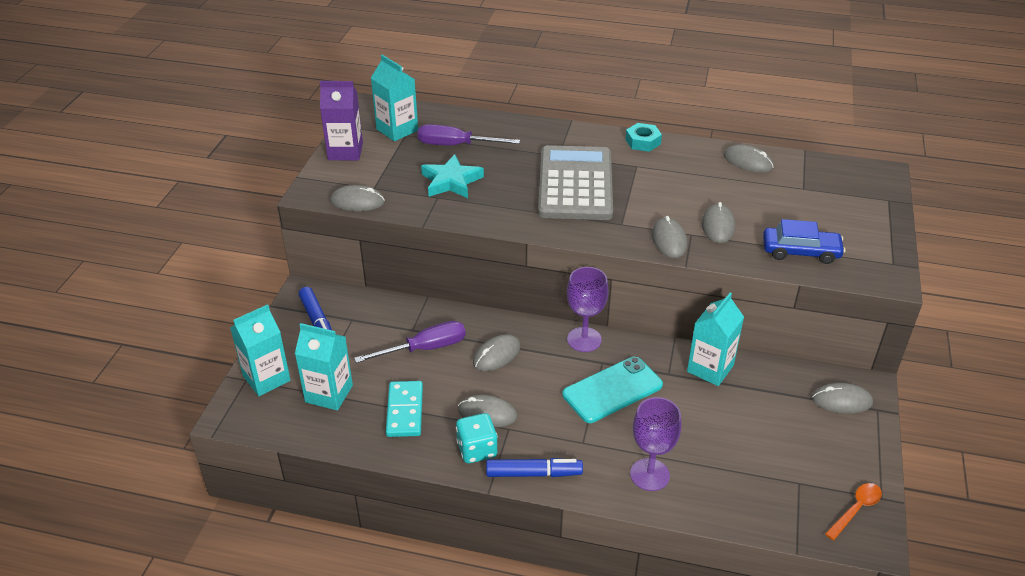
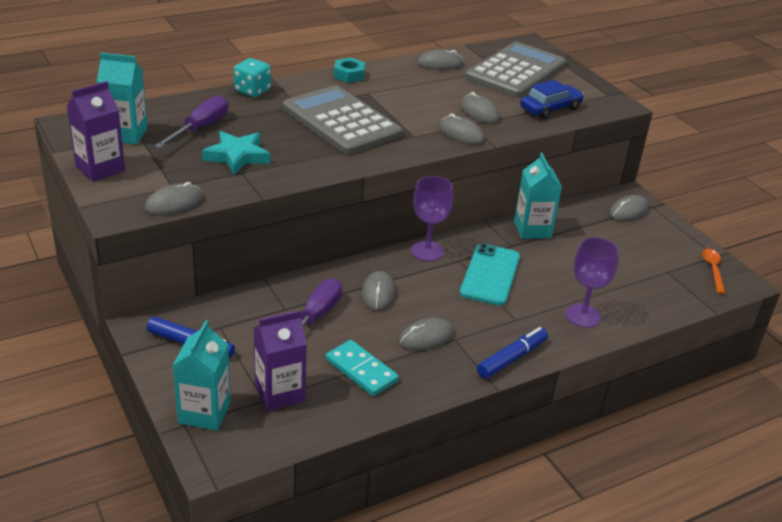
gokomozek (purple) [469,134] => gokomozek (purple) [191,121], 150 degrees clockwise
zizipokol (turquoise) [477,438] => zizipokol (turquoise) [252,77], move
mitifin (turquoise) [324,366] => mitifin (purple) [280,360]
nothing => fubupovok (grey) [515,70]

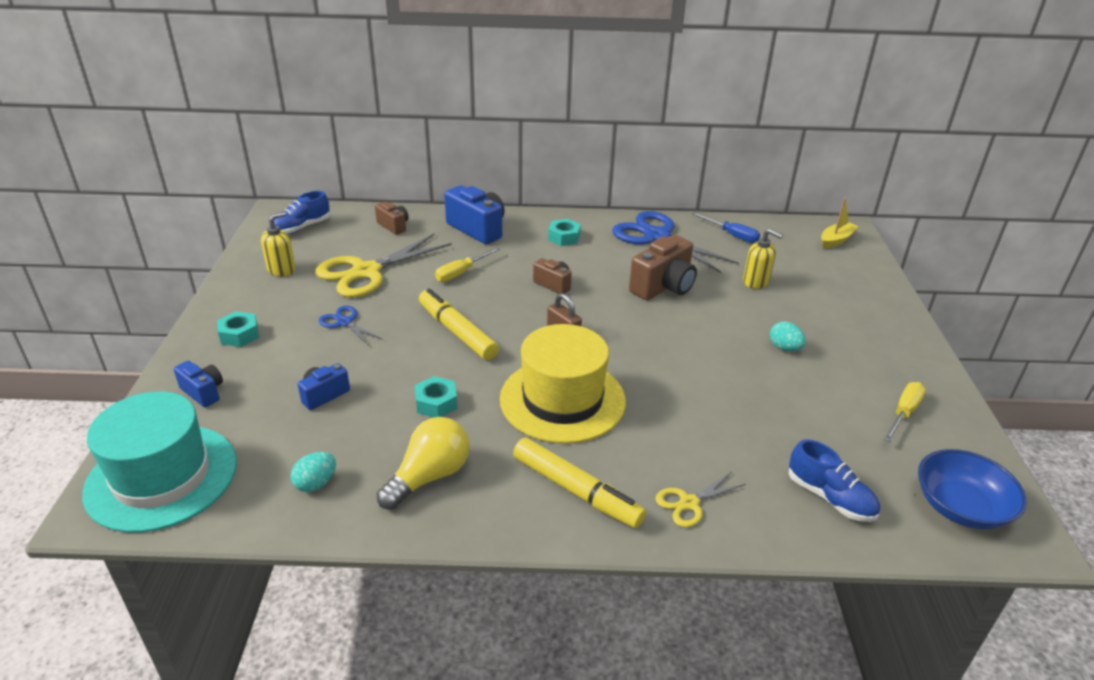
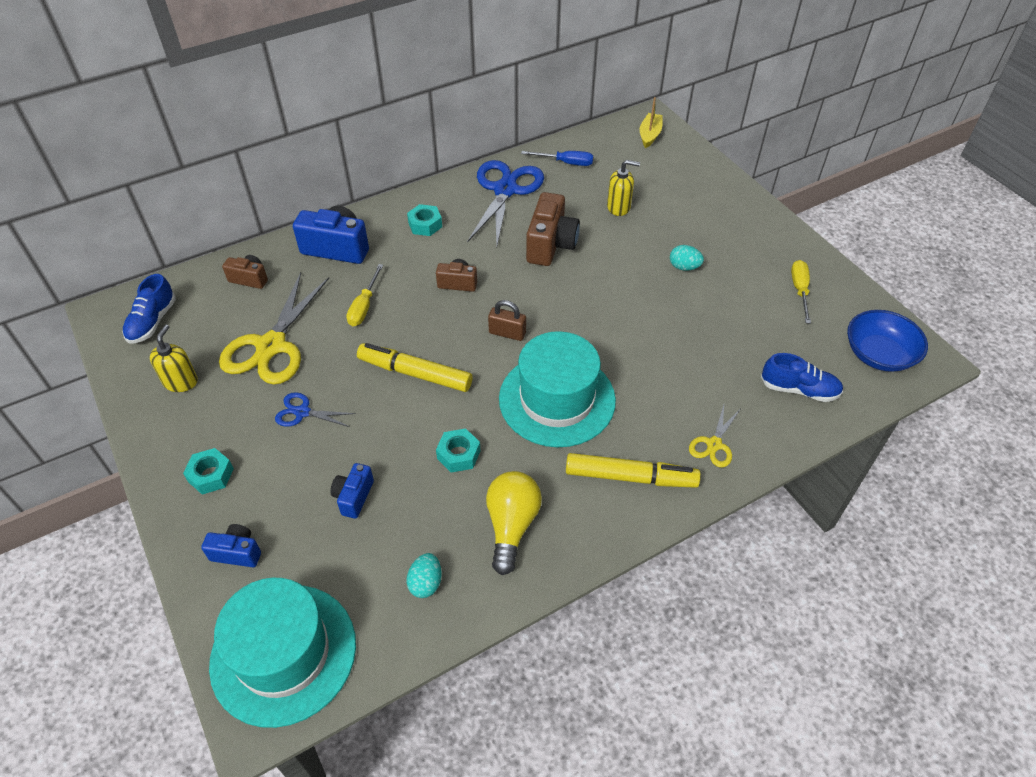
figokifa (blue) [675,242] => figokifa (blue) [505,202], 90 degrees clockwise
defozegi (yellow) [563,384] => defozegi (turquoise) [557,389]

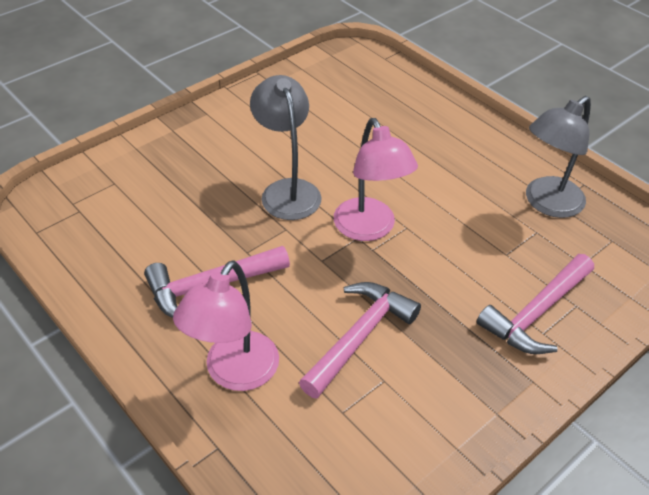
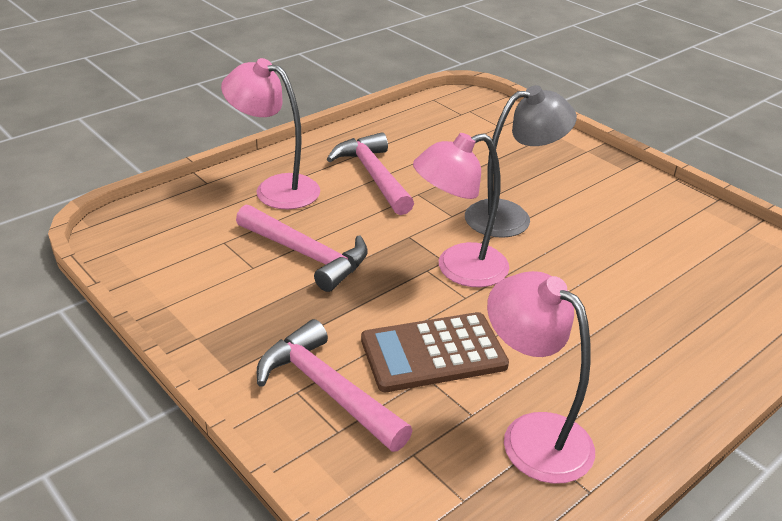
nothing => fubupovok (brown) [435,352]
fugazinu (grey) [558,157] => fugazinu (pink) [541,377]

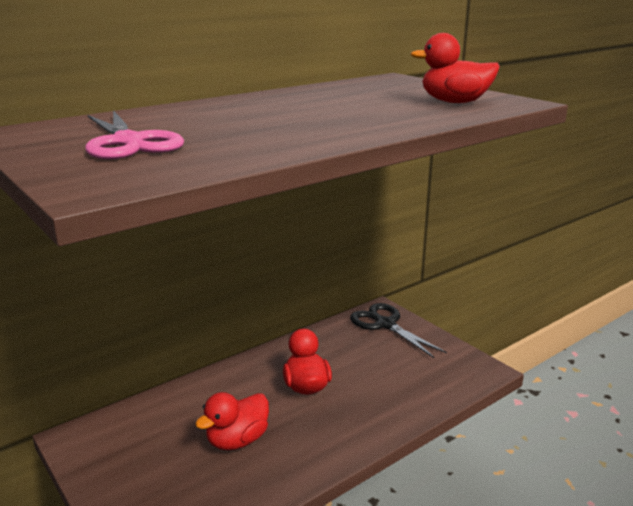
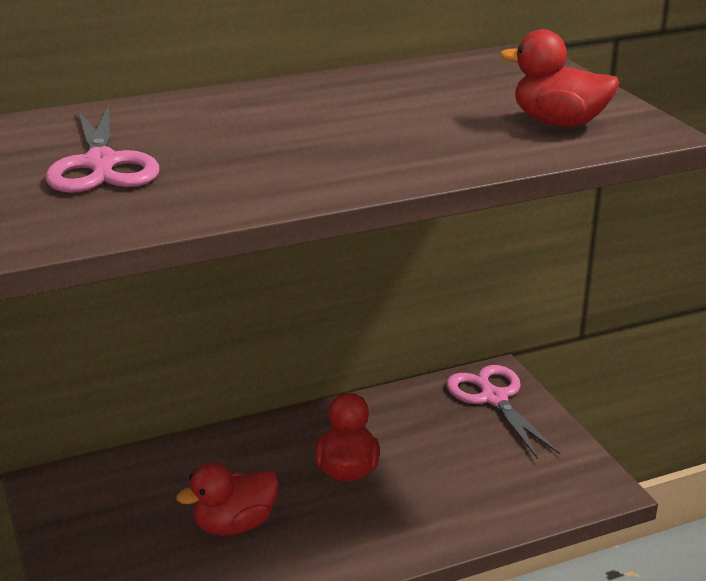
figokifa (black) [398,330] => figokifa (pink) [503,412]

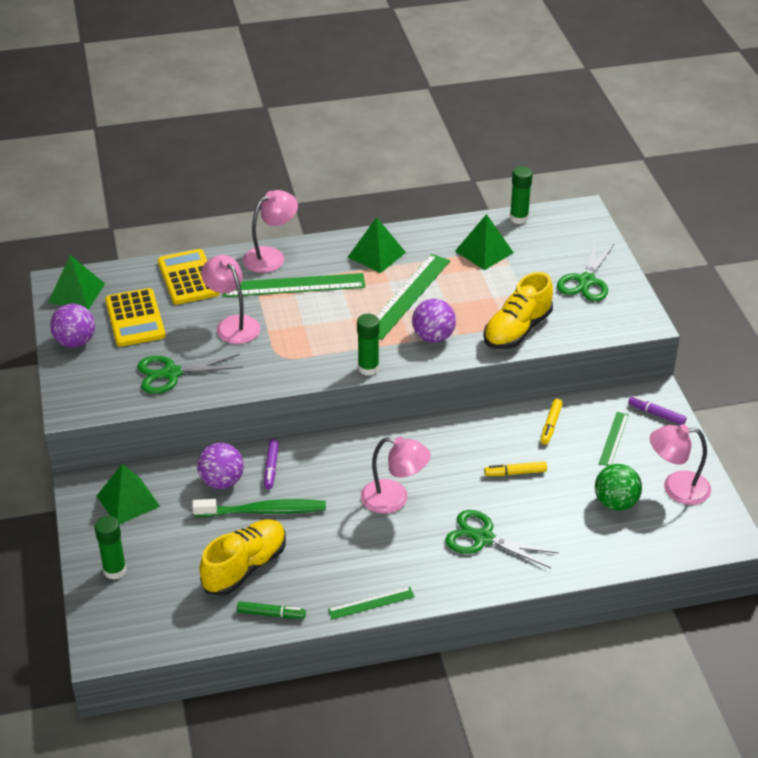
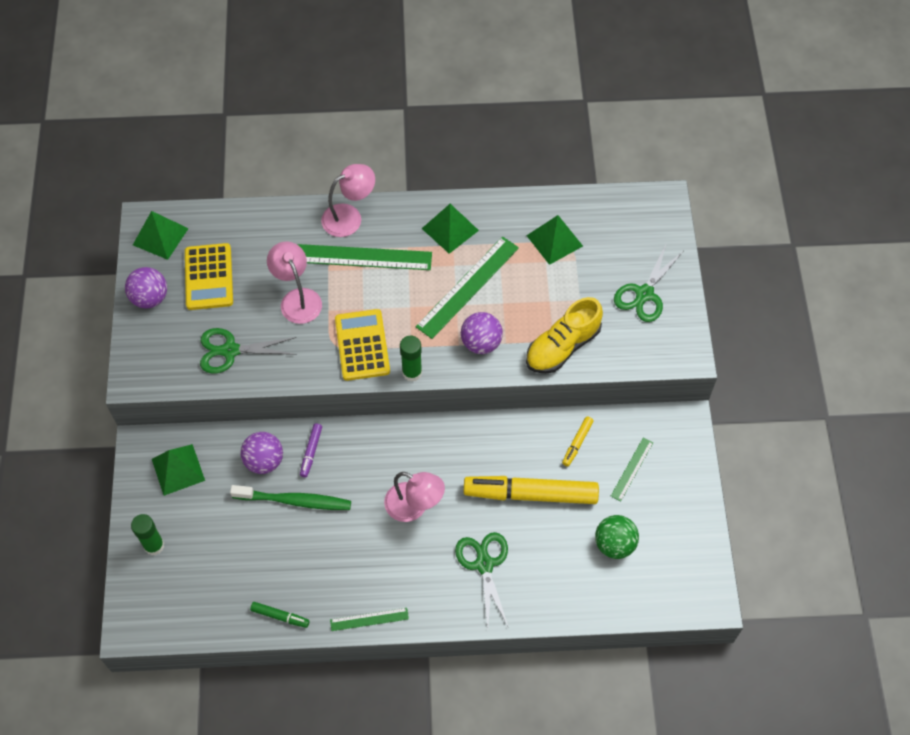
fubupovok (yellow) [189,277] => fubupovok (yellow) [362,345], move
figokifa (green) [502,539] => figokifa (green) [482,580], 45 degrees clockwise
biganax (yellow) [515,469] => biganax (yellow) [531,490], x2.31
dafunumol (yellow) [242,557] => nothing
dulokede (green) [521,195] => nothing
biganax (purple) [657,410] => nothing
fugazinu (pink) [680,464] => nothing

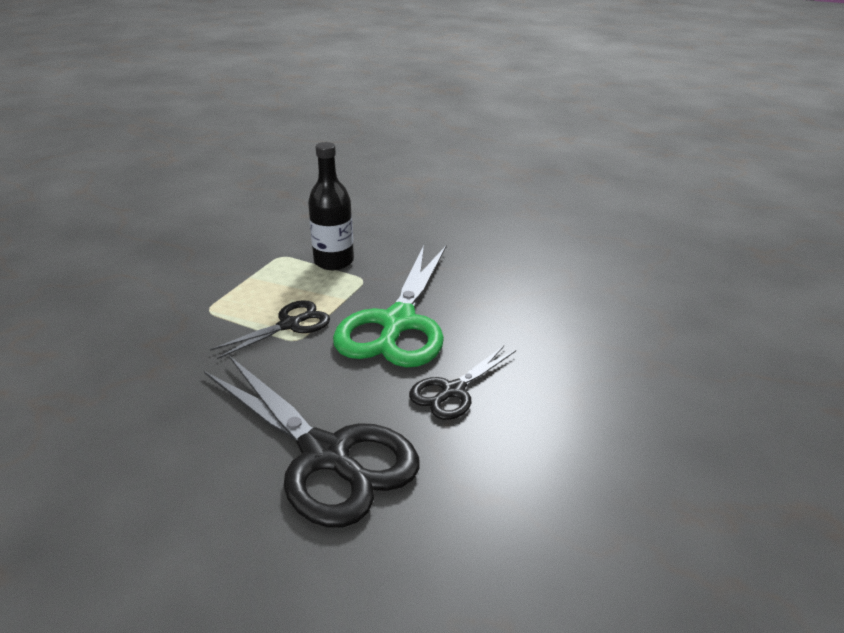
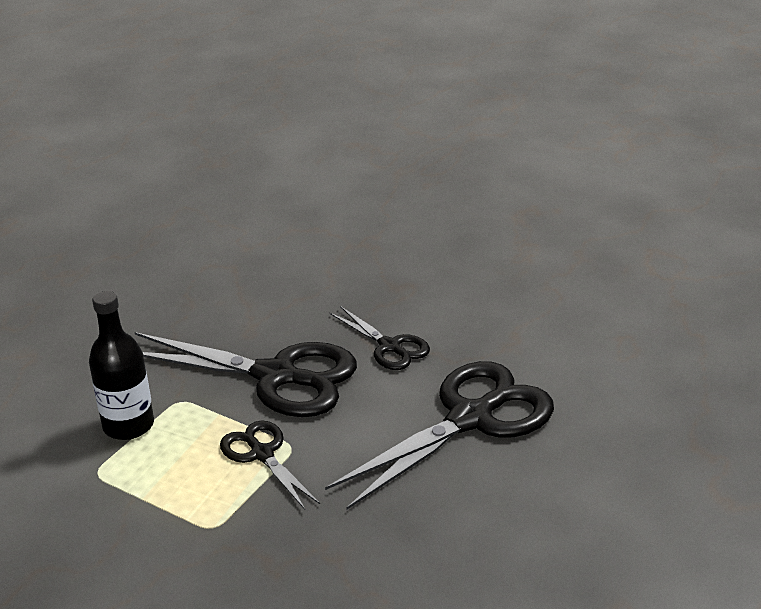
figokifa (green) [390,306] => figokifa (black) [246,374]

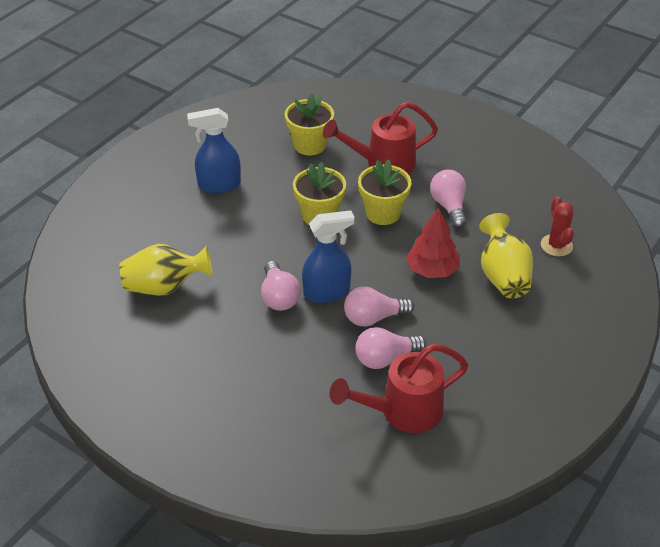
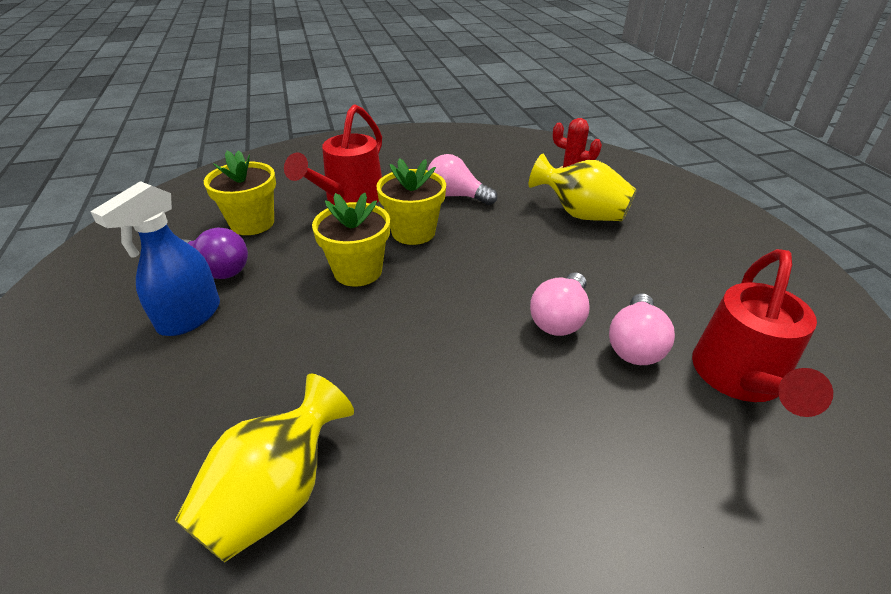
nothing => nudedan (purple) [215,253]
nudedan (pink) [281,286] => nothing
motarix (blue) [328,256] => nothing
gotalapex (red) [433,243] => nothing

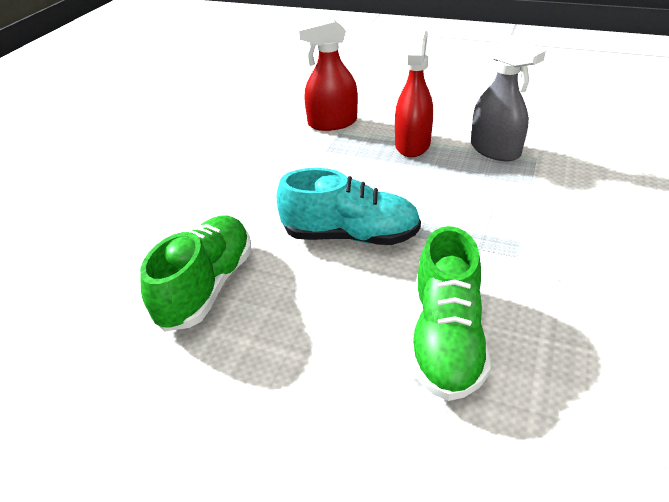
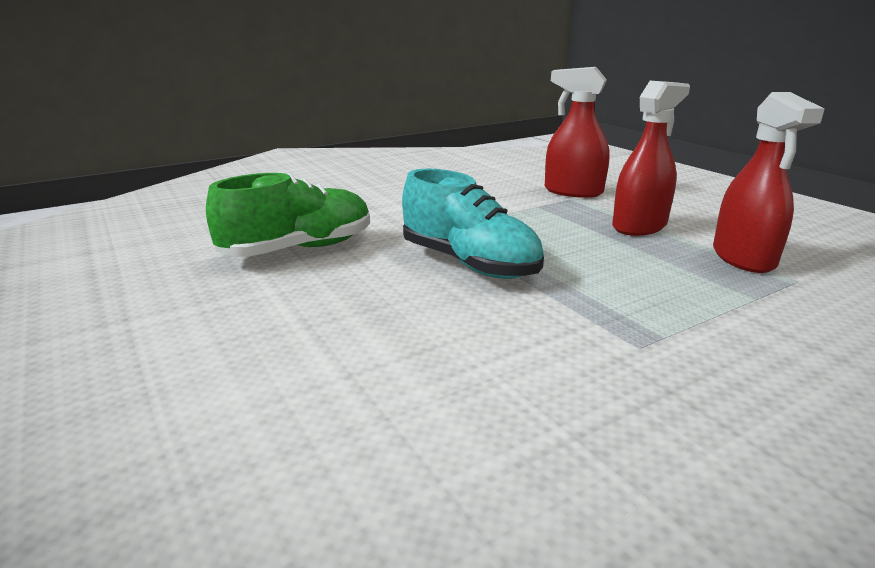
motarix (grey) [508,98] => motarix (red) [769,182]
dafunumol (green) [451,313] => nothing

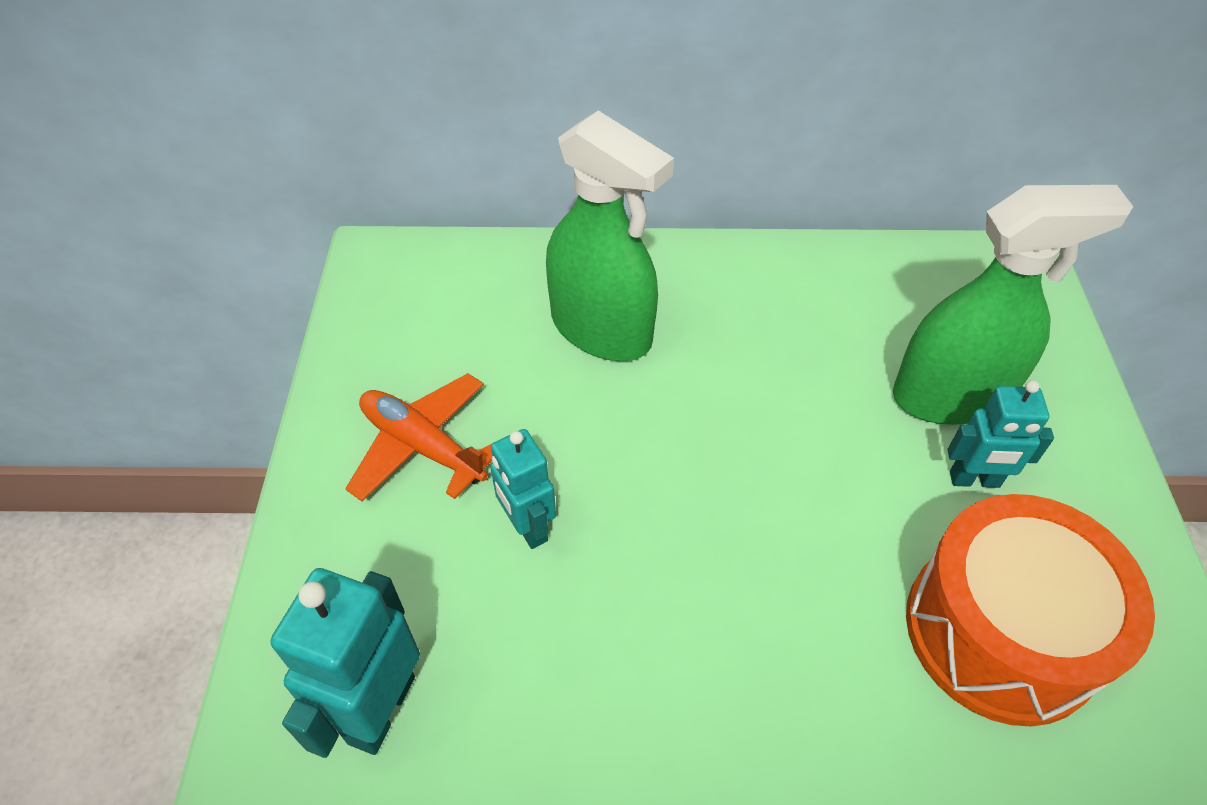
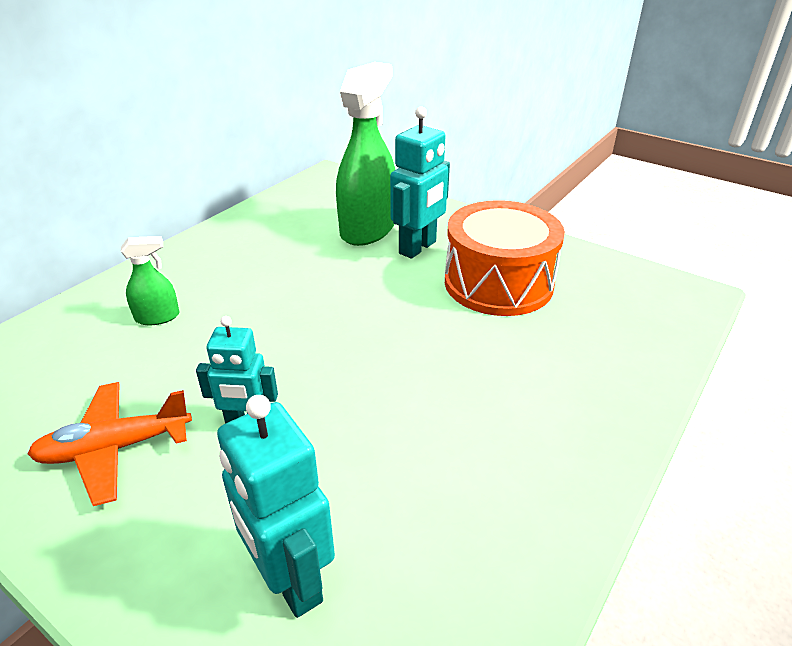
motarix (green) [610,236] => motarix (green) [150,280], x0.47
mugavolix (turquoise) [1001,434] => mugavolix (turquoise) [420,182], x1.50

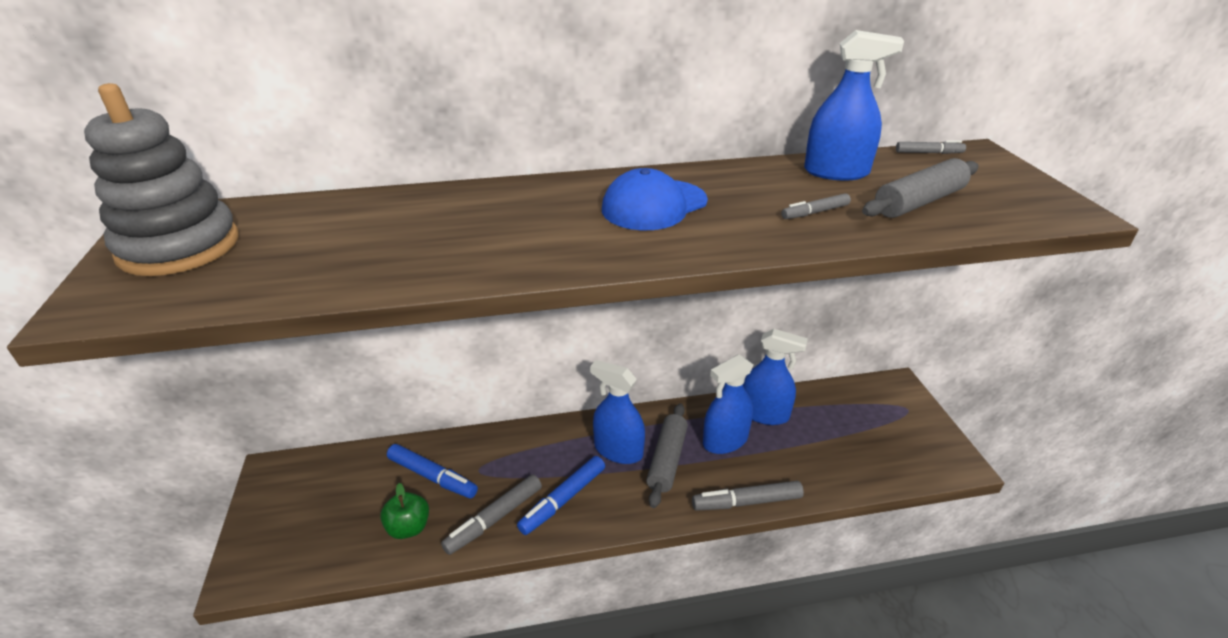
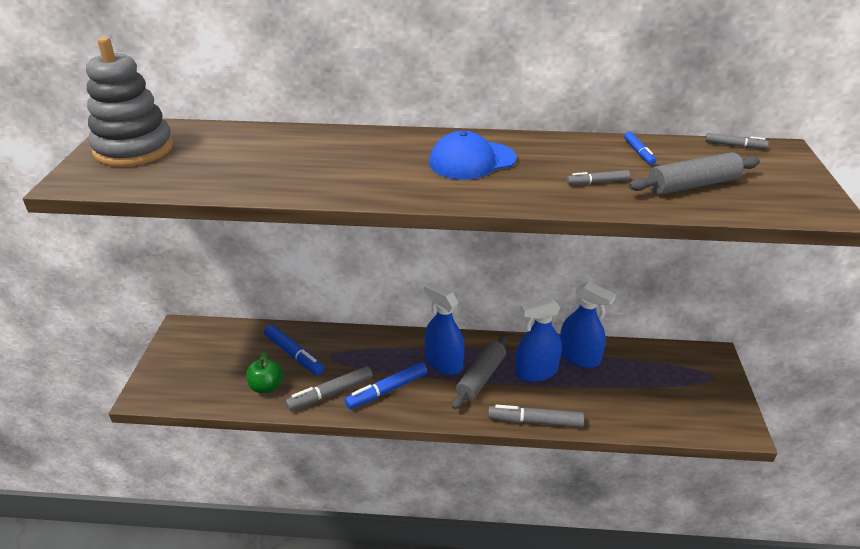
motarix (blue) [854,105] => biganax (blue) [640,148]

